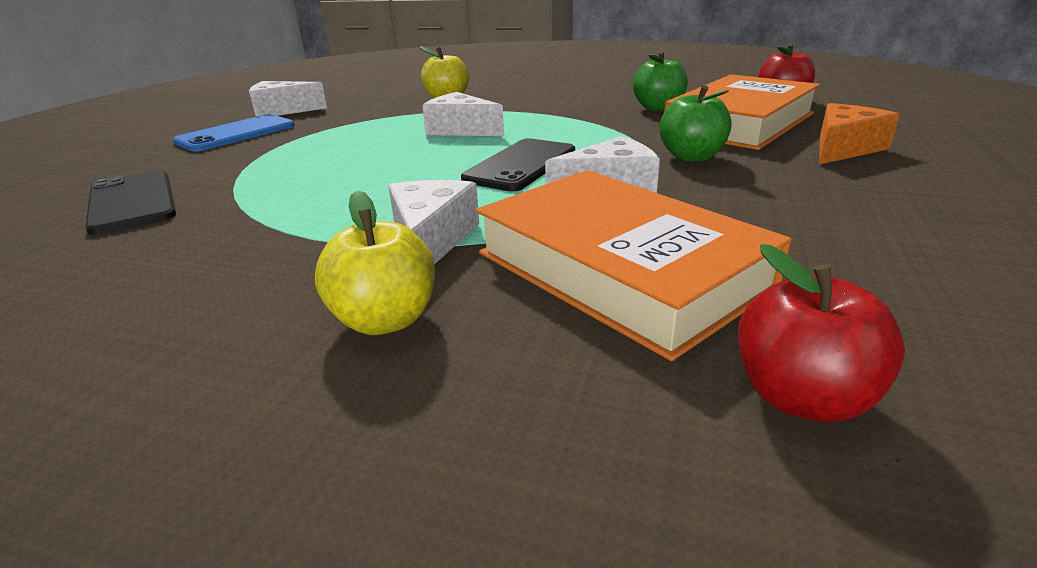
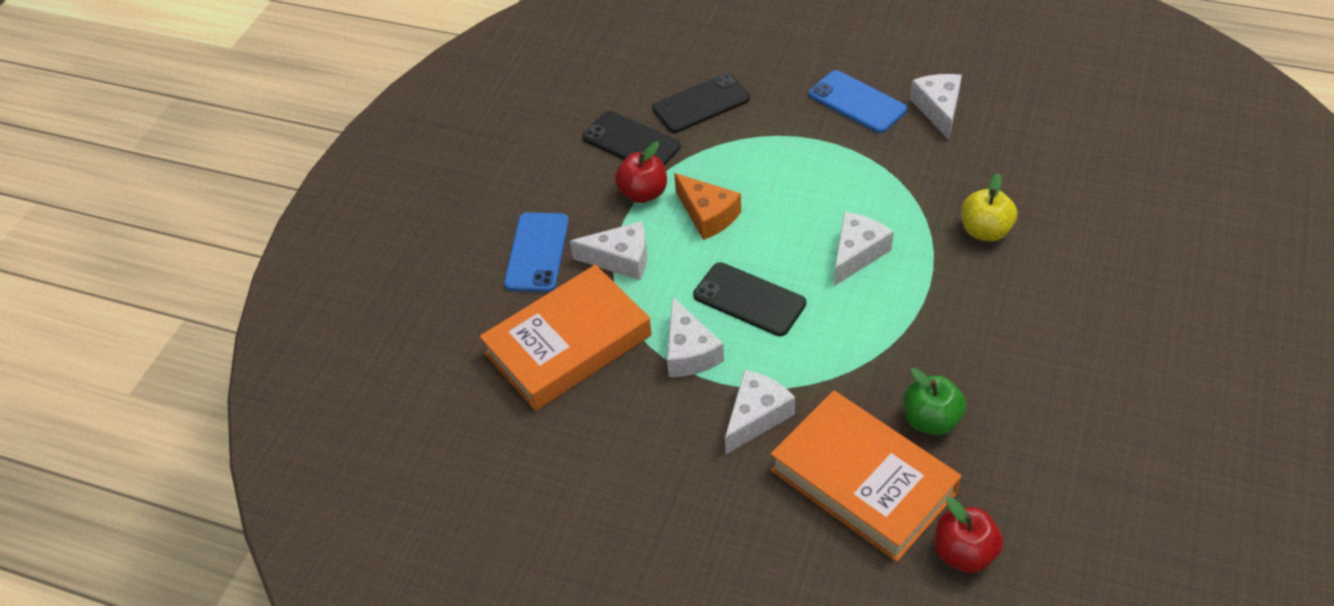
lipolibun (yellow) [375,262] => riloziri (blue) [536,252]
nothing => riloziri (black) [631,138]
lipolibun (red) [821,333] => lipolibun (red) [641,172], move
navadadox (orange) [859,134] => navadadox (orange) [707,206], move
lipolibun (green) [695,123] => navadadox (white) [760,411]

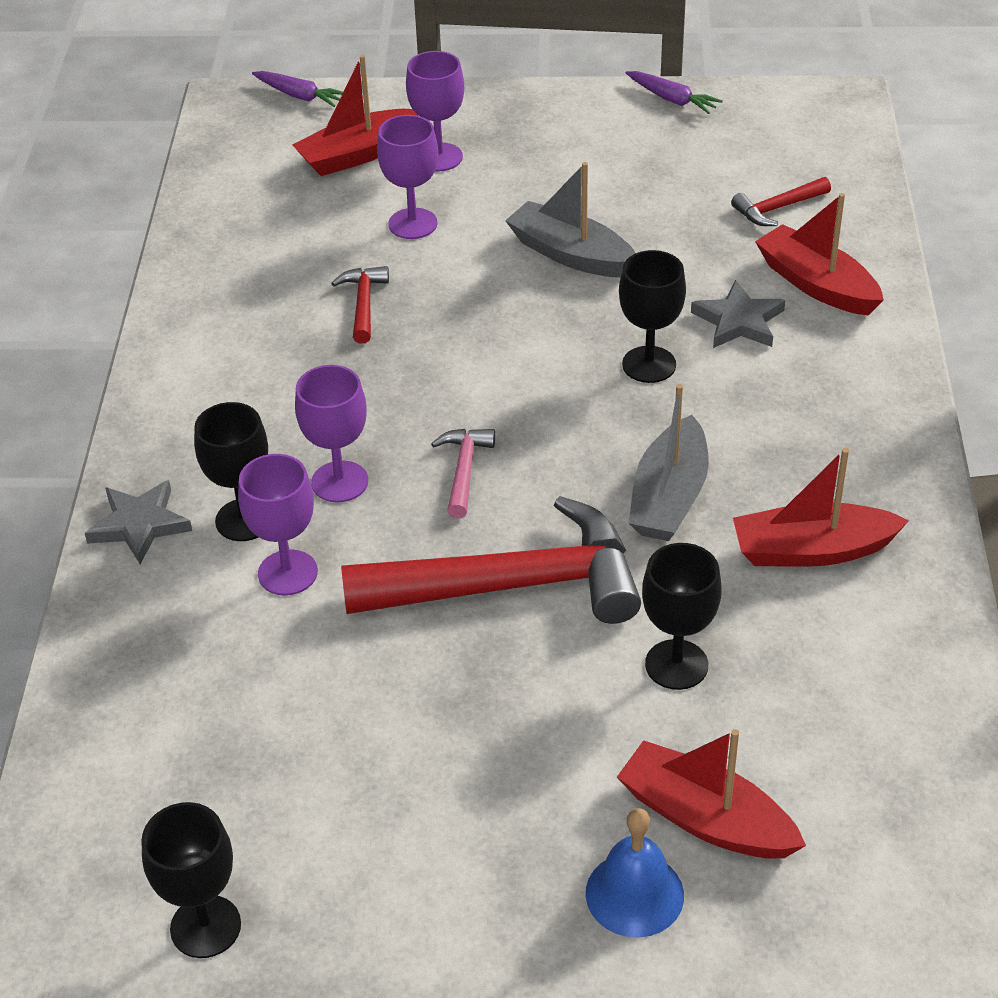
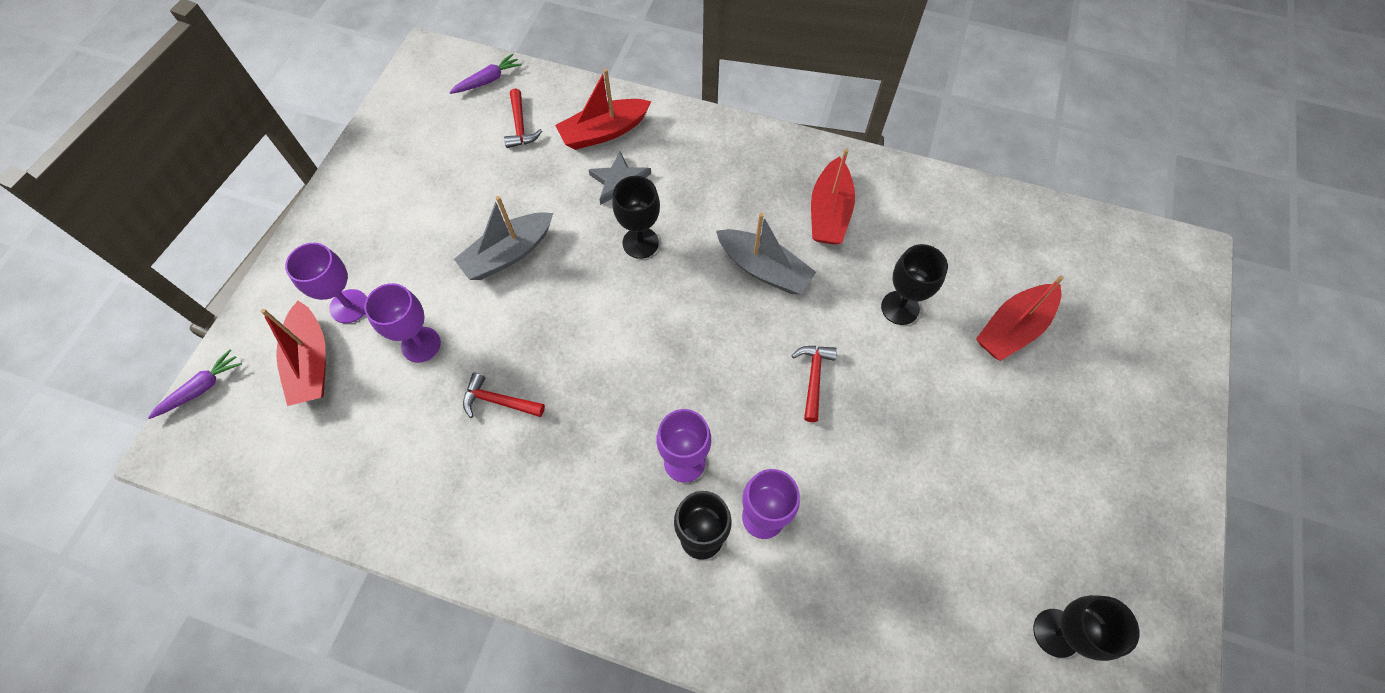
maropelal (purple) [674,92] => maropelal (purple) [485,74], move
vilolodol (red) [491,560] => vilolodol (red) [814,384], x0.43
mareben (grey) [138,522] => nothing
vilolodol (pink) [463,473] => nothing
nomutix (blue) [635,873] => nothing

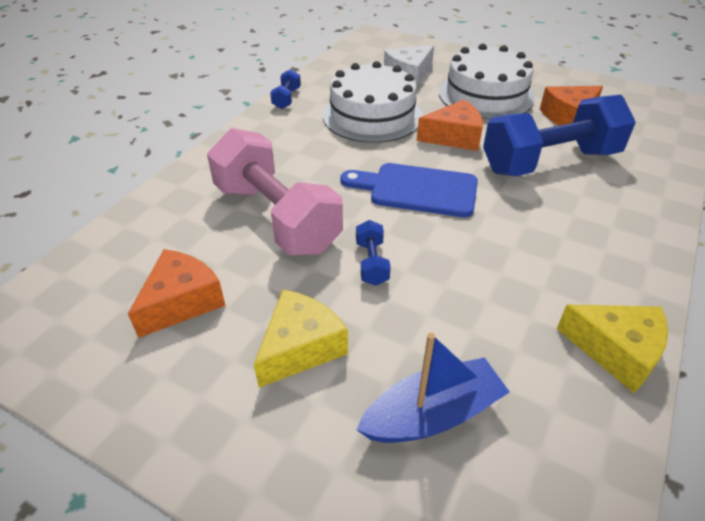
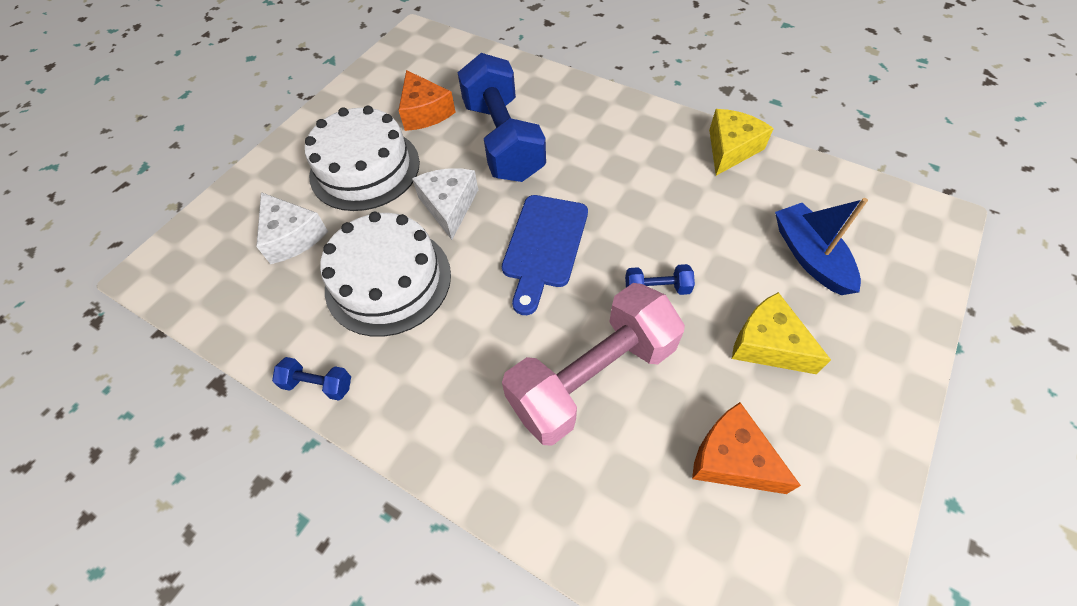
navadadox (orange) [450,125] => navadadox (white) [445,204]

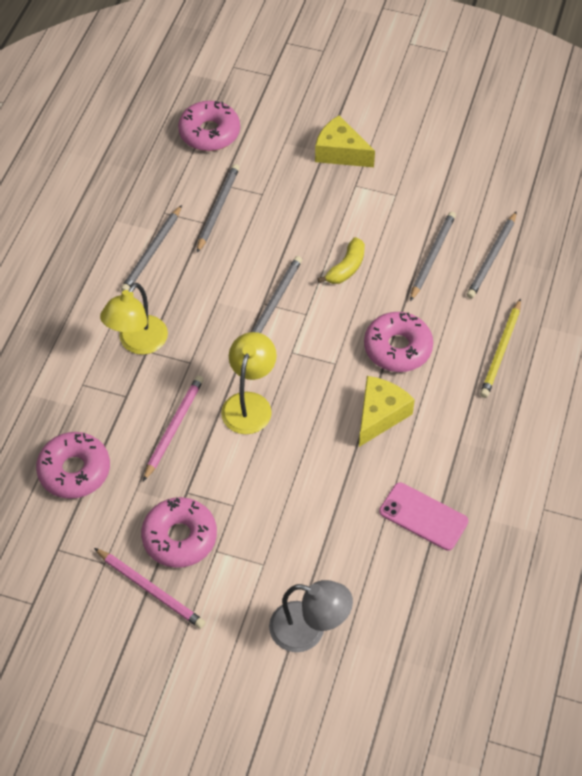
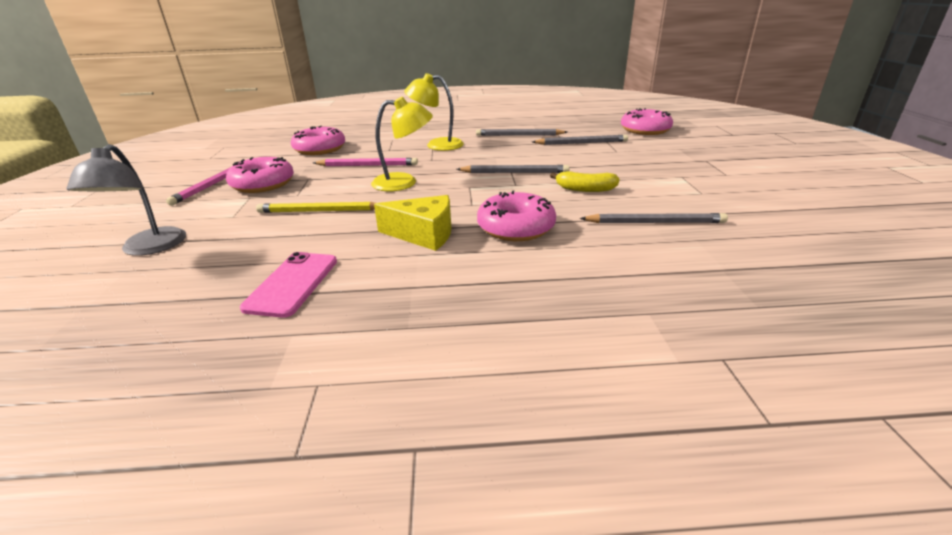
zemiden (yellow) [500,348] => zemiden (yellow) [315,207], move
navadadox (yellow) [345,141] => nothing
zemiden (grey) [492,255] => nothing

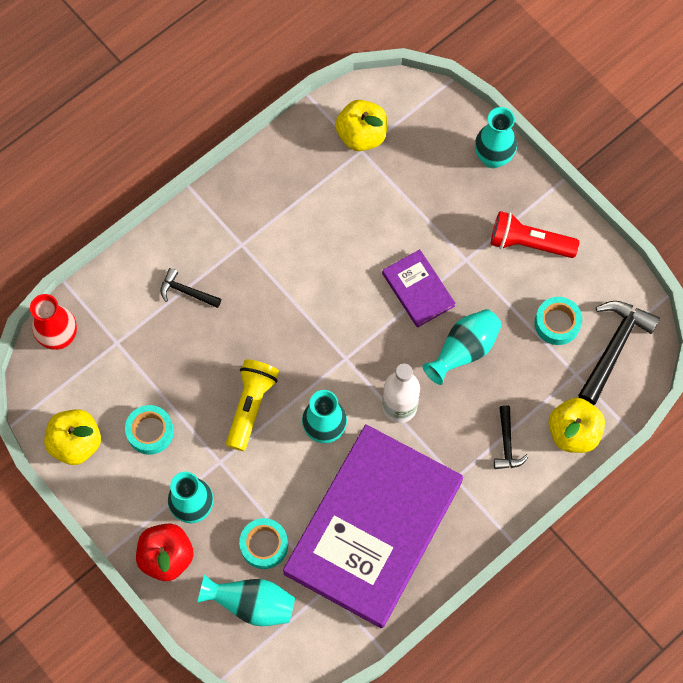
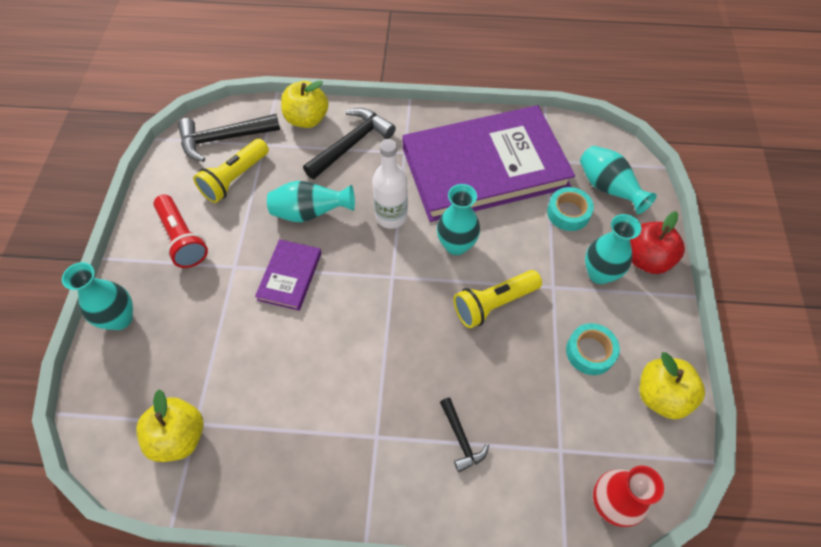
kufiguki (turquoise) [558,321] => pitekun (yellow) [231,171]
vilolodol (black) [511,437] => vilolodol (black) [349,143], x1.80

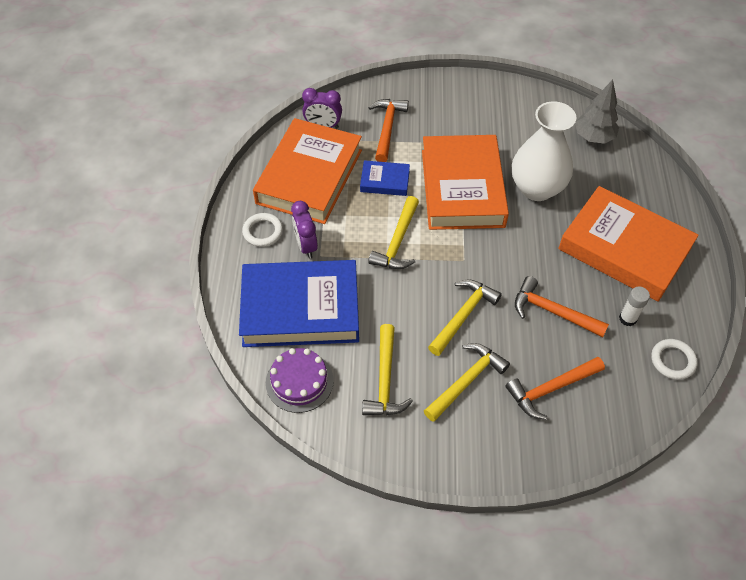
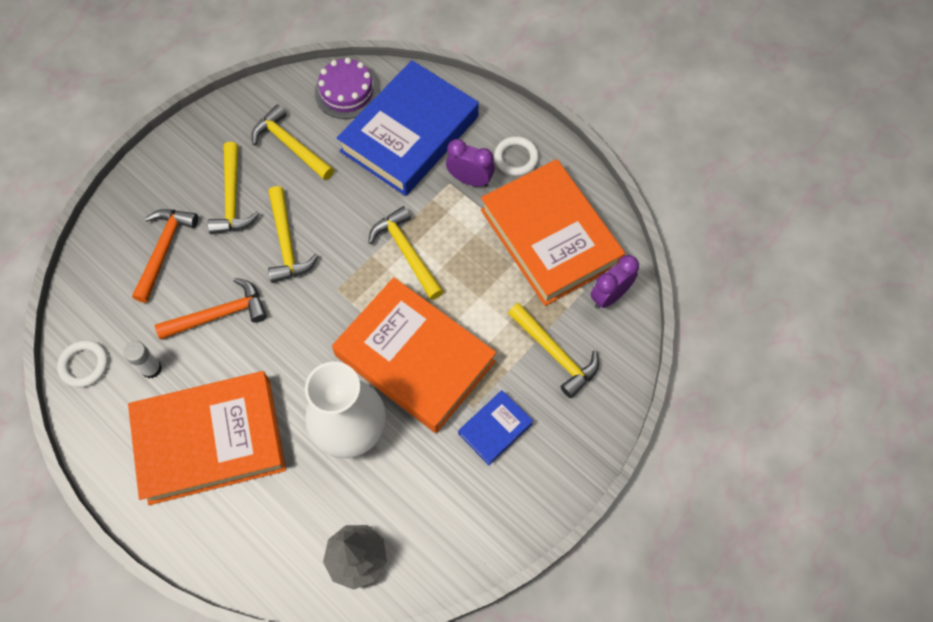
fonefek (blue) [385,178] => fonefek (blue) [495,427], move
vilolodol (orange) [388,130] => vilolodol (yellow) [553,350]

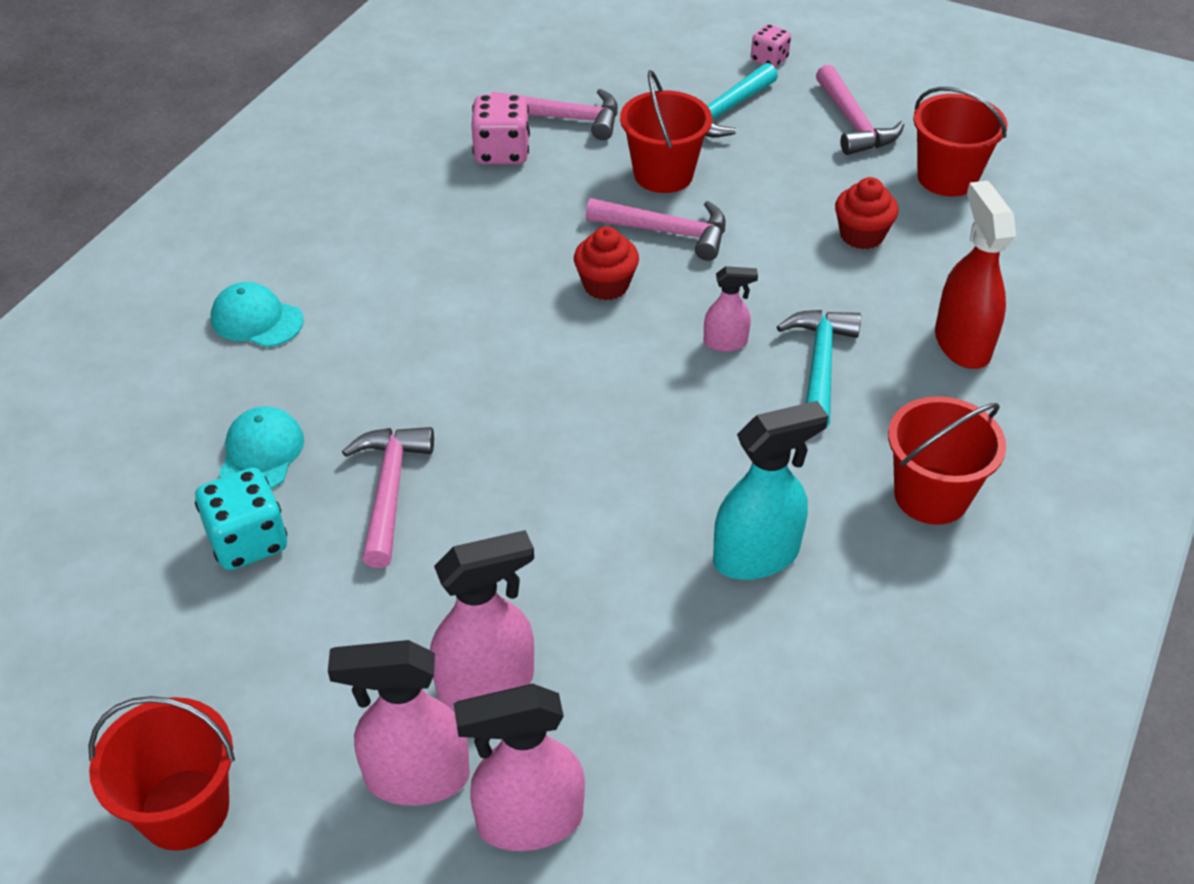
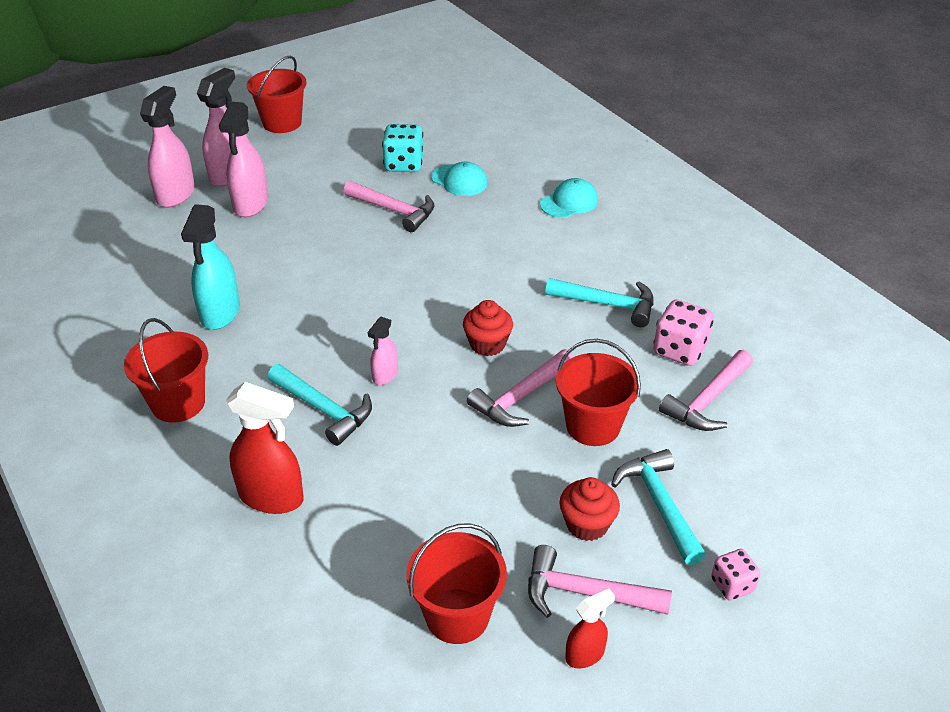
nothing => vilolodol (turquoise) [599,302]
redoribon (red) [867,213] => redoribon (red) [589,509], move
nothing => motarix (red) [590,628]

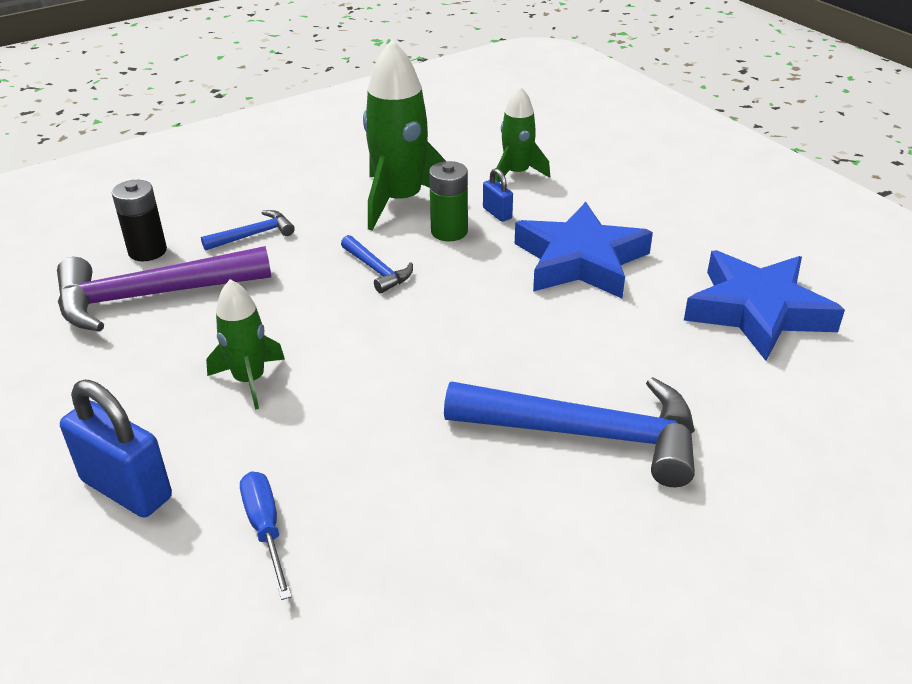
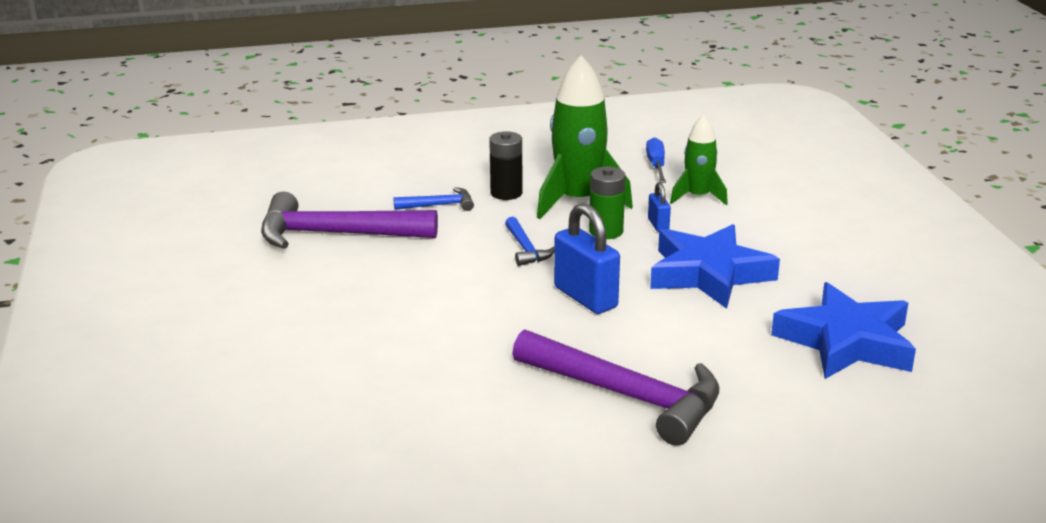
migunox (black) [139,220] => migunox (black) [506,166], move
vilolodol (blue) [569,432] => vilolodol (purple) [616,387]
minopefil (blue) [116,449] => minopefil (blue) [587,258], move
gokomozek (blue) [266,535] => gokomozek (blue) [656,160], move
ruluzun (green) [245,344] => nothing

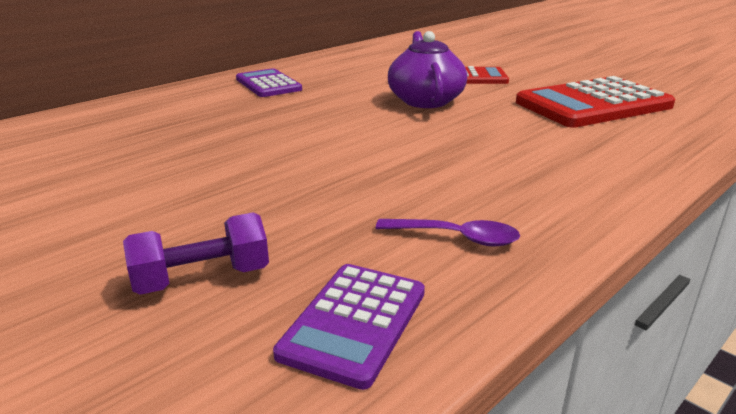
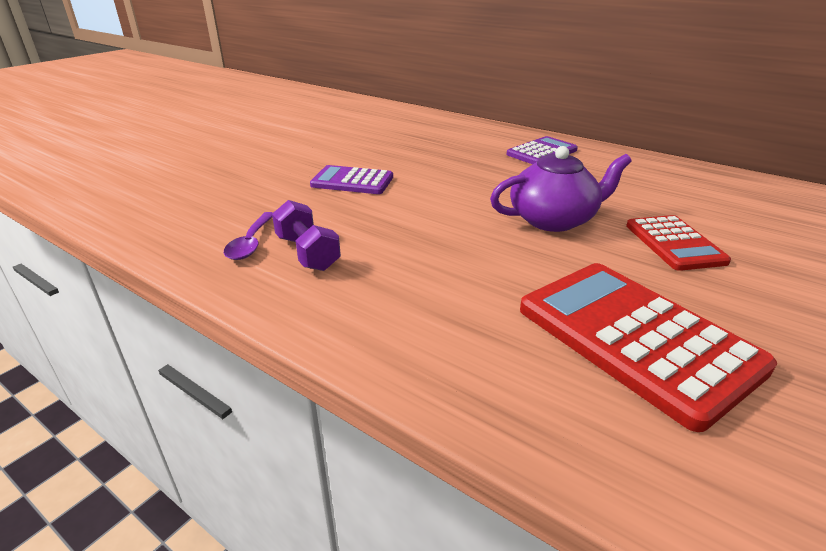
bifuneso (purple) [196,253] => bifuneso (purple) [306,235], move
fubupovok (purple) [349,327] => fubupovok (purple) [351,179], move

